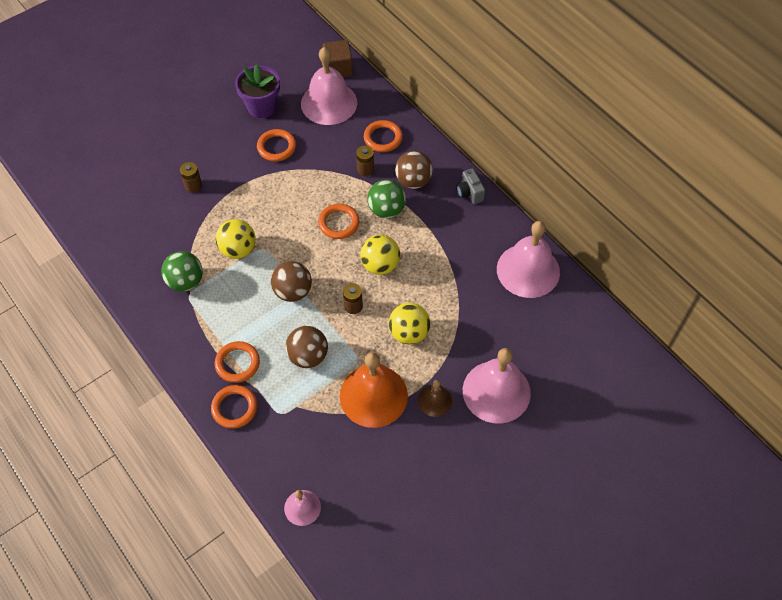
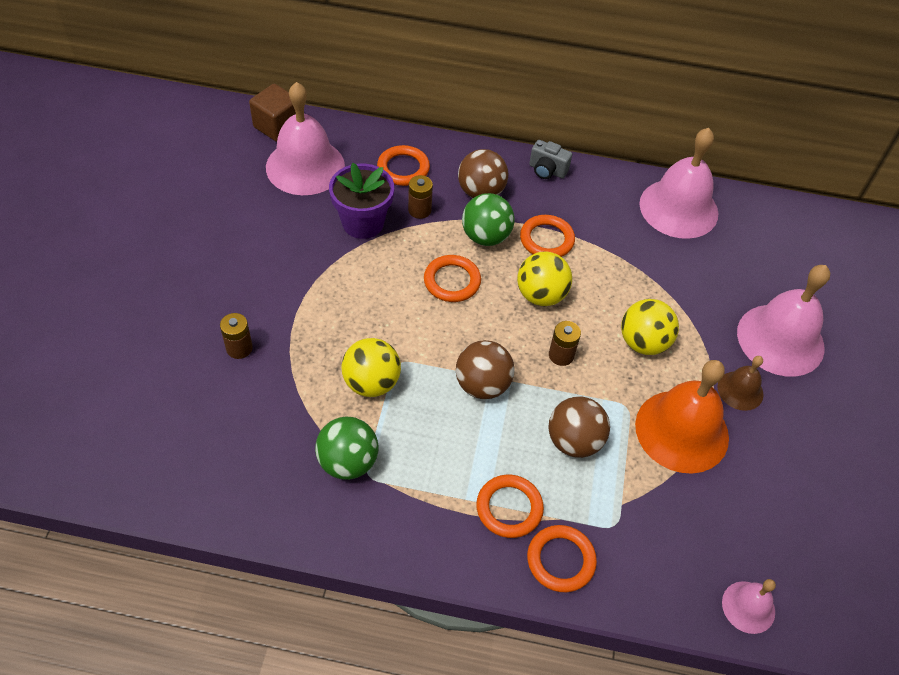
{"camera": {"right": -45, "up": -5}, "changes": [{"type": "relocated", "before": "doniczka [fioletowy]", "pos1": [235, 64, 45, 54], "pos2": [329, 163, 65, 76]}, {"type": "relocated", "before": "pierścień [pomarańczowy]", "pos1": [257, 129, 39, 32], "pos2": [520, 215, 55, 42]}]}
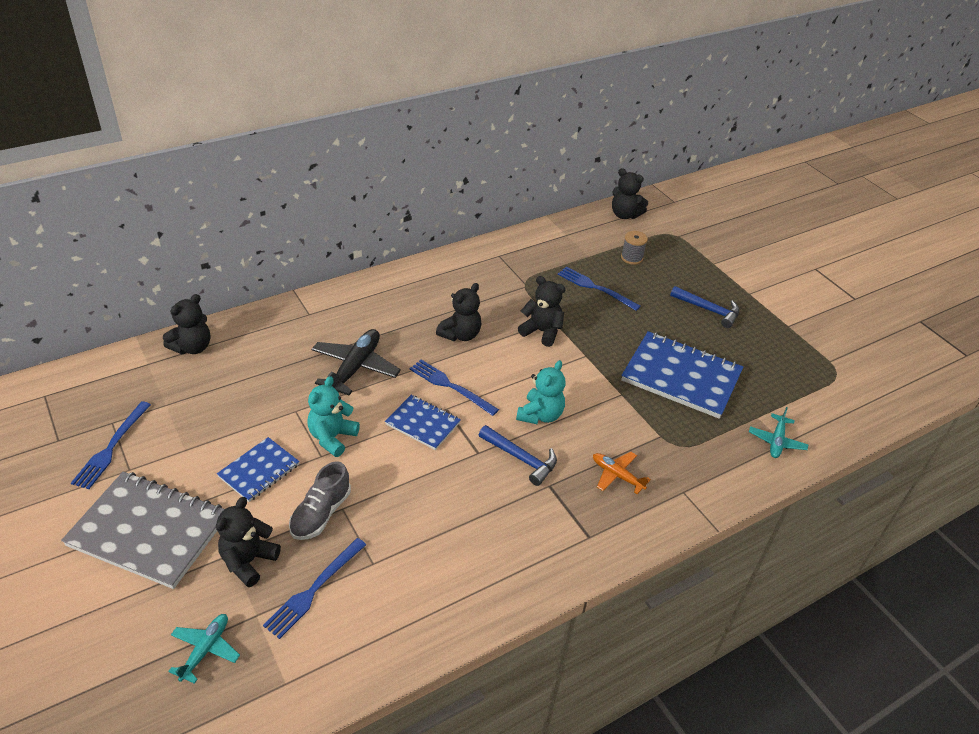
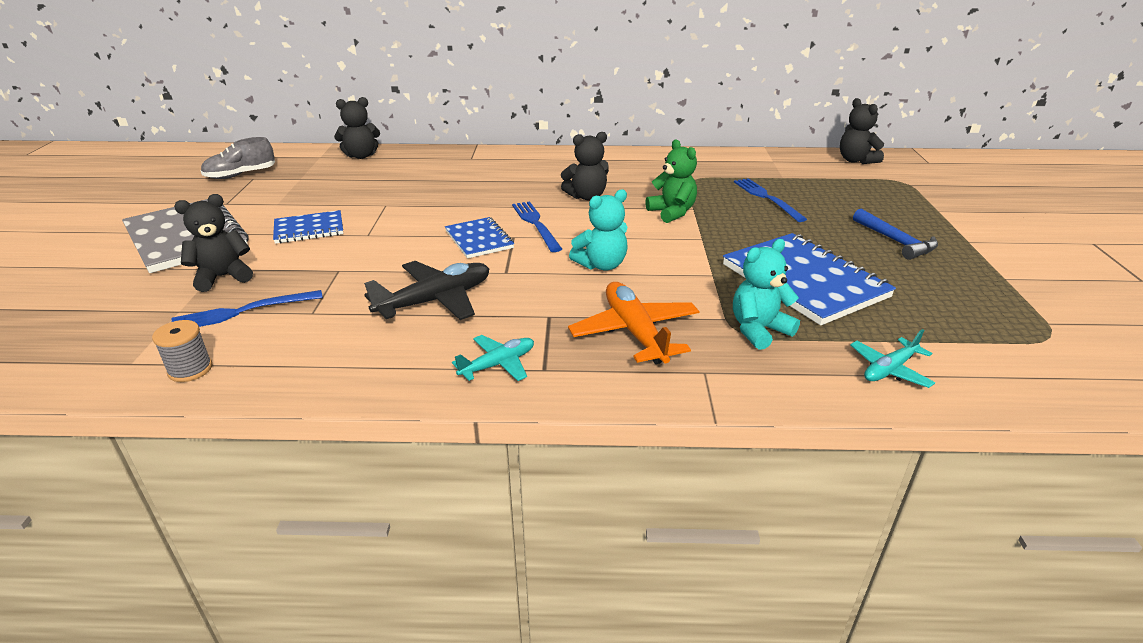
{"camera": {"right": 35, "up": -10}, "changes": [{"type": "missing", "before": "widelec [niebieski]", "pos1": [71, 401, 80, 88]}, {"type": "relocated", "before": "samolot [turkusowy]", "pos1": [168, 614, 72, 70], "pos2": [452, 335, 82, 46]}, {"type": "relocated", "before": "but [szary]", "pos1": [289, 461, 62, 79], "pos2": [201, 137, 74, 42]}, {"type": "relocated", "before": "miś [turkusowy]", "pos1": [307, 376, 53, 81], "pos2": [733, 239, 67, 111]}, {"type": "relocated", "before": "samolot [czarny]", "pos1": [312, 329, 89, 66], "pos2": [364, 261, 125, 59]}, {"type": "missing", "before": "młotek [niebieski]", "pos1": [479, 425, 78, 61]}, {"type": "colour", "before": "miś [czarny]", "after": "miś [zielony]", "pos1": [518, 276, 48, 71], "pos2": [645, 139, 52, 84]}, {"type": "size", "before": "samolot [pomarańczowy]", "pos1": [593, 452, 58, 42], "pos2": [568, 282, 131, 82], "scale": 1.68}, {"type": "relocated", "before": "szpulka [szary]", "pos1": [621, 231, 27, 34], "pos2": [152, 320, 60, 62]}]}
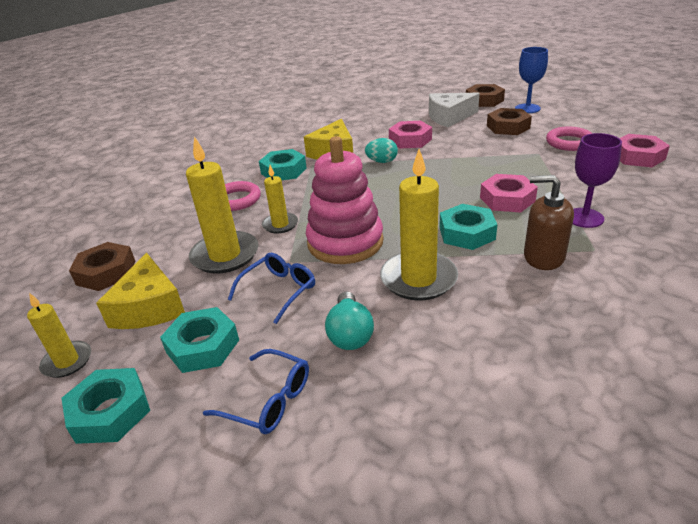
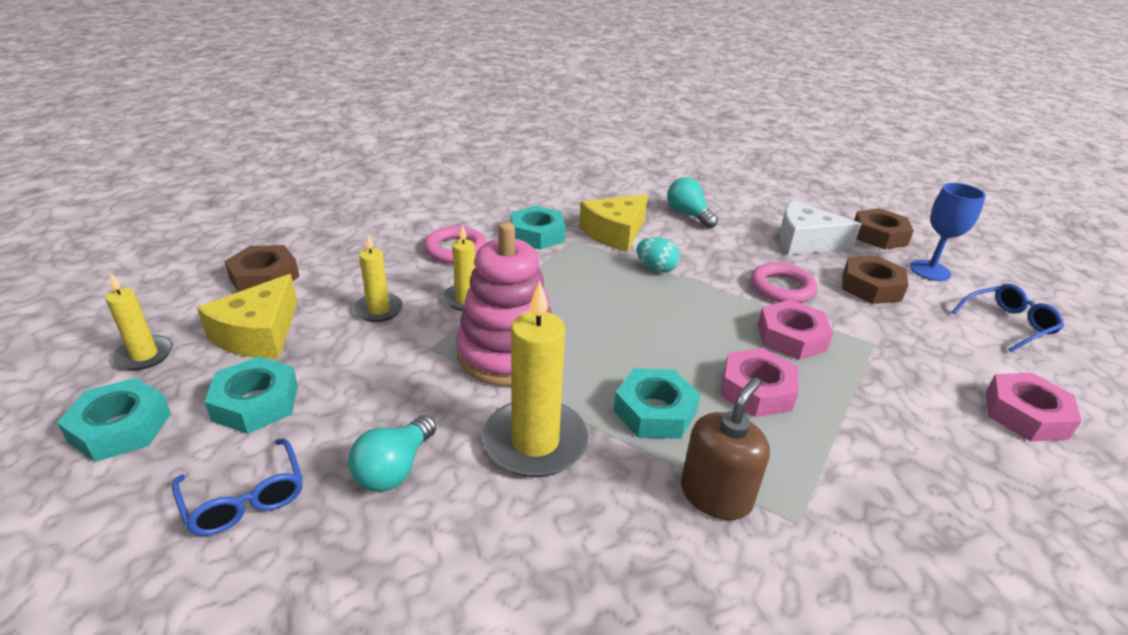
{"camera": {"right": 25, "up": 0}, "changes": [{"type": "size", "before": "świeca [żółty]", "pos1": [186, 136, 73, 138], "pos2": [354, 234, 49, 88], "scale": 0.57}, {"type": "relocated", "before": "okulary [niebieski]", "pos1": [228, 253, 87, 71], "pos2": [952, 284, 112, 68]}, {"type": "relocated", "before": "nakrętka [różowy]", "pos1": [389, 121, 43, 27], "pos2": [758, 300, 75, 60]}, {"type": "spun", "before": "dozownik mydła [brązowy]", "pos1": [524, 175, 50, 95], "pos2": [681, 378, 89, 142], "turn": 75}, {"type": "relocated", "before": "pierścień [różowy]", "pos1": [546, 127, 46, 24], "pos2": [751, 262, 66, 41]}, {"type": "missing", "before": "kielich [fioletowy]", "pos1": [573, 133, 49, 95]}, {"type": "appeared", "after": "żarówka [turkusowy]", "pos2": [667, 177, 51, 51]}]}
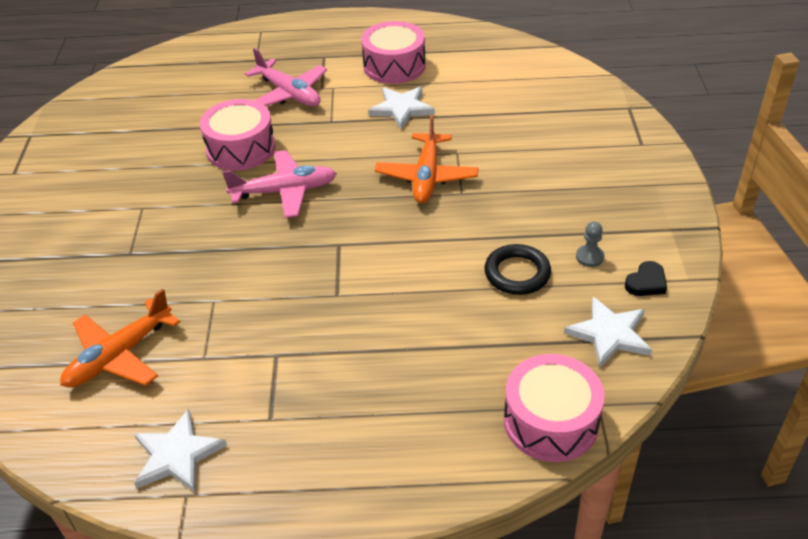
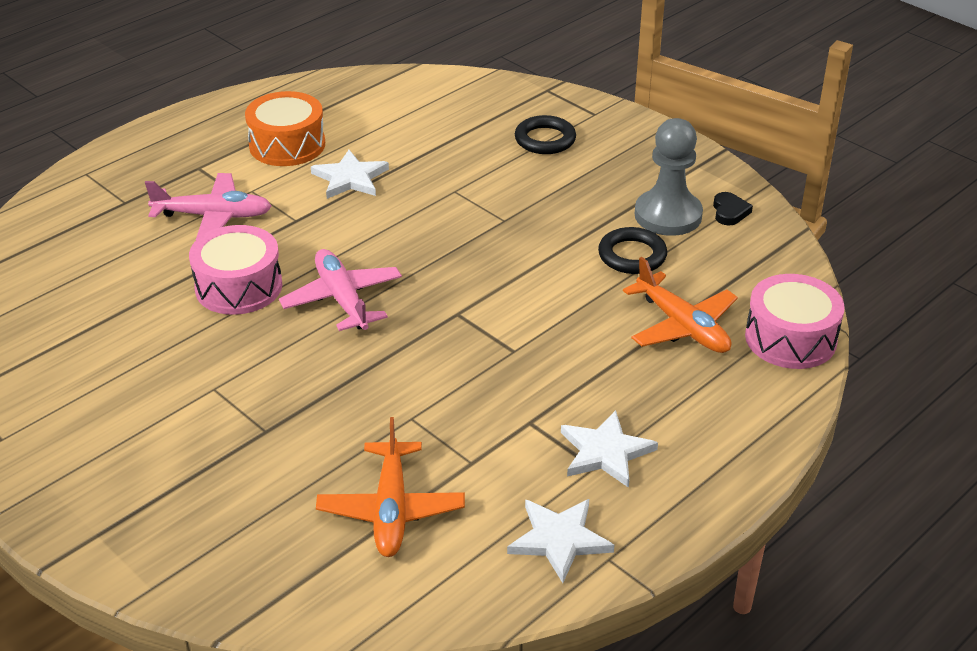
{"camera": {"right": -45, "up": -5}, "changes": [{"type": "spun", "before": "samolot [różowy]", "pos1": [222, 150, 115, 68], "pos2": [279, 249, 123, 82], "turn": -60}, {"type": "colour", "before": "bęben [różowy]", "after": "bęben [pomarańczowy]", "pos1": [361, 21, 65, 63], "pos2": [245, 91, 80, 75]}, {"type": "relocated", "before": "samolot [pomarańczowy]", "pos1": [375, 115, 104, 88], "pos2": [623, 257, 115, 96]}, {"type": "relocated", "before": "gwiazda [biały]", "pos1": [564, 297, 88, 71], "pos2": [561, 410, 97, 78]}, {"type": "size", "before": "pionek [szary]", "pos1": [576, 222, 28, 45], "pos2": [635, 118, 68, 118], "scale": 2.39}, {"type": "appeared", "after": "pierścień [czarny]", "pos2": [515, 115, 61, 39]}]}
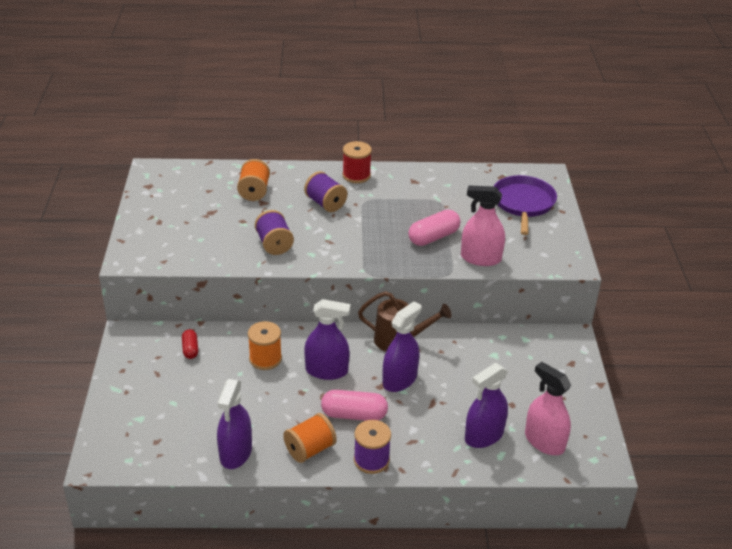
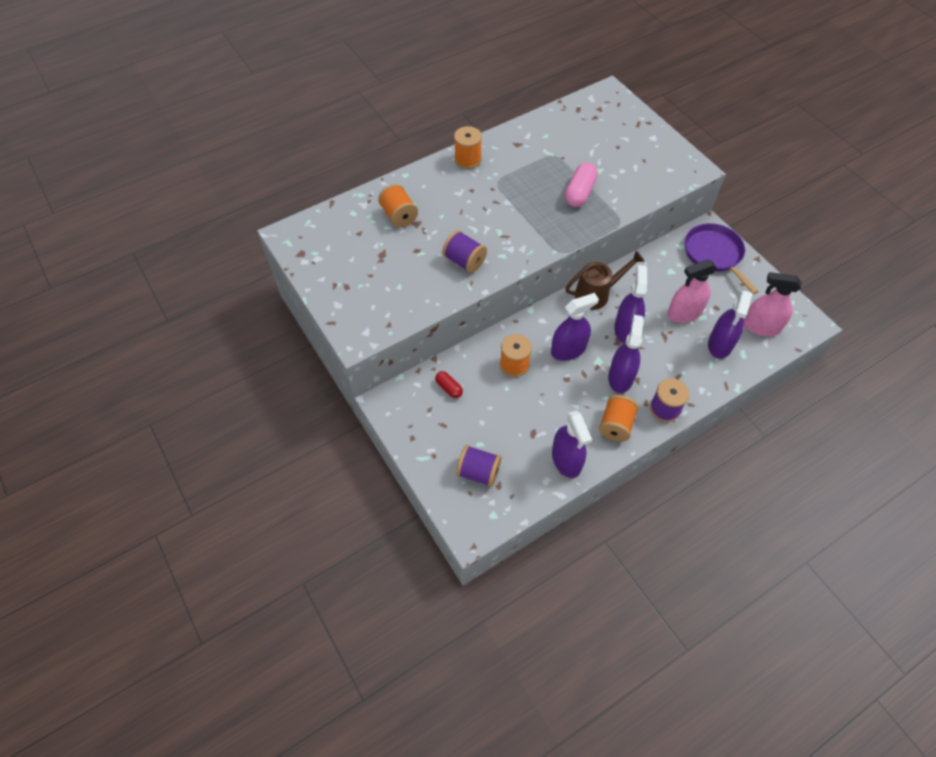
{"camera": {"right": -30, "up": 20}, "changes": [{"type": "relocated", "before": "szpulka [fioletowy]", "pos1": [304, 171, 43, 41], "pos2": [456, 445, 46, 42]}, {"type": "exchanged", "before": "kapsułka [różowy]", "after": "spryskiwacz [fioletowy]", "pos1": [321, 390, 67, 31], "pos2": [608, 315, 36, 78]}, {"type": "colour", "before": "szpulka [czerwony]", "after": "szpulka [pomarańczowy]", "pos1": [342, 141, 30, 42], "pos2": [454, 126, 28, 43]}, {"type": "relocated", "before": "spryskiwacz [różowy]", "pos1": [461, 185, 44, 81], "pos2": [667, 259, 50, 64]}, {"type": "relocated", "before": "patelnia [fioletowy]", "pos1": [494, 175, 63, 60], "pos2": [685, 223, 74, 71]}]}
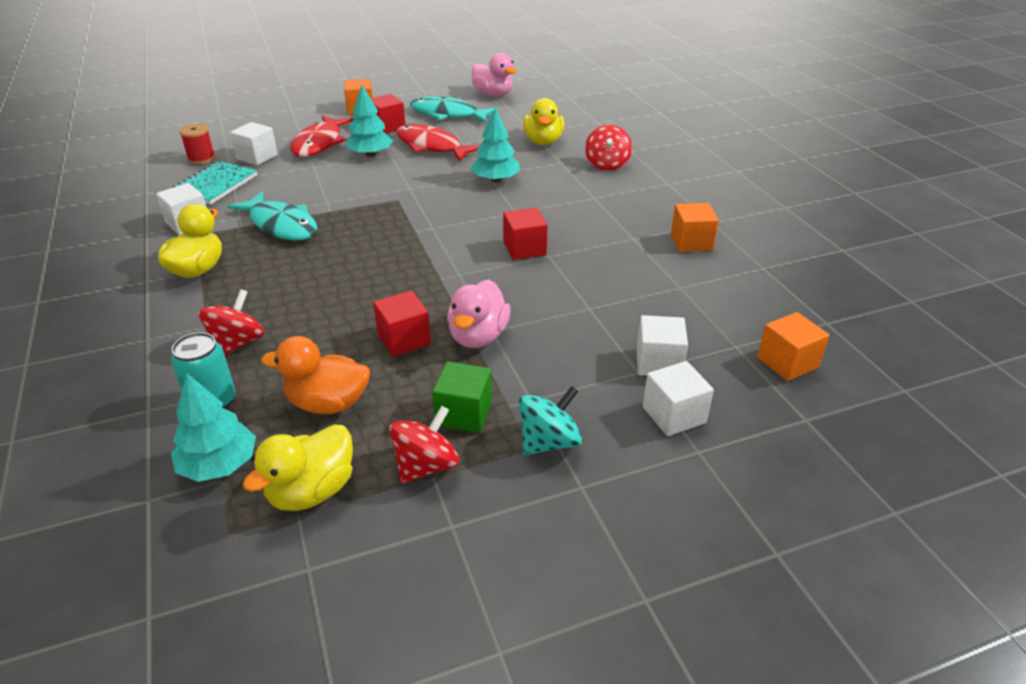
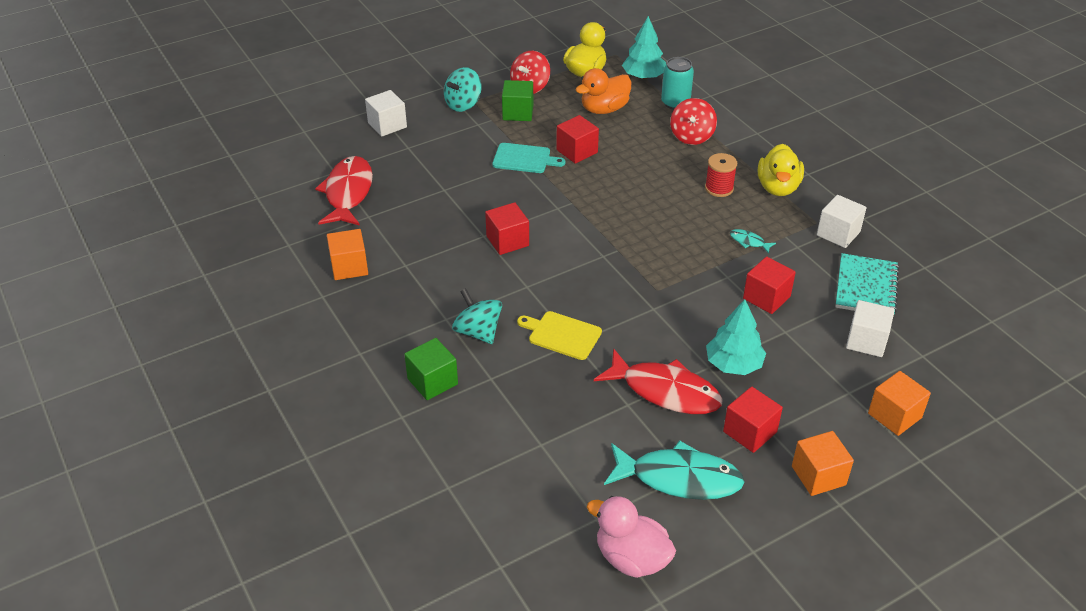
{"camera": {"right": 170, "up": 5}, "changes": [{"type": "relocated", "before": "szpulka [czerwony]", "pos1": [179, 124, 36, 40], "pos2": [705, 153, 32, 44]}, {"type": "size", "before": "ryba [turkusowy]", "pos1": [227, 191, 91, 49], "pos2": [730, 229, 46, 24], "scale": 0.42}, {"type": "spun", "before": "kaczka [pomarańczowy]", "pos1": [261, 336, 109, 78], "pos2": [575, 68, 57, 46], "turn": 150}, {"type": "relocated", "before": "ryba [czerwony]", "pos1": [290, 115, 64, 42], "pos2": [315, 156, 58, 70]}, {"type": "exchanged", "before": "kaczka [różowy]", "after": "deska do krojenia [turkusowy]", "pos1": [447, 280, 64, 68], "pos2": [492, 143, 73, 30]}, {"type": "exchanged", "before": "drzewko [turkusowy]", "after": "deska do krojenia [żółty]", "pos1": [471, 108, 49, 75], "pos2": [517, 311, 85, 49]}, {"type": "missing", "before": "kaczka [żółty]", "pos1": [523, 98, 41, 47]}, {"type": "exchanged", "before": "bączek [czerwony]", "after": "sześcian [zielony]", "pos1": [585, 124, 47, 47], "pos2": [404, 338, 54, 62]}, {"type": "missing", "before": "sześcian [biały]", "pos1": [637, 315, 51, 61]}, {"type": "relocated", "before": "sześcian [pomarańczowy]", "pos1": [757, 312, 72, 69], "pos2": [868, 371, 63, 65]}, {"type": "appeared", "after": "bączek [turkusowy]", "pos2": [452, 288, 50, 56]}, {"type": "appeared", "after": "sześcian [czerwony]", "pos2": [743, 257, 53, 57]}]}
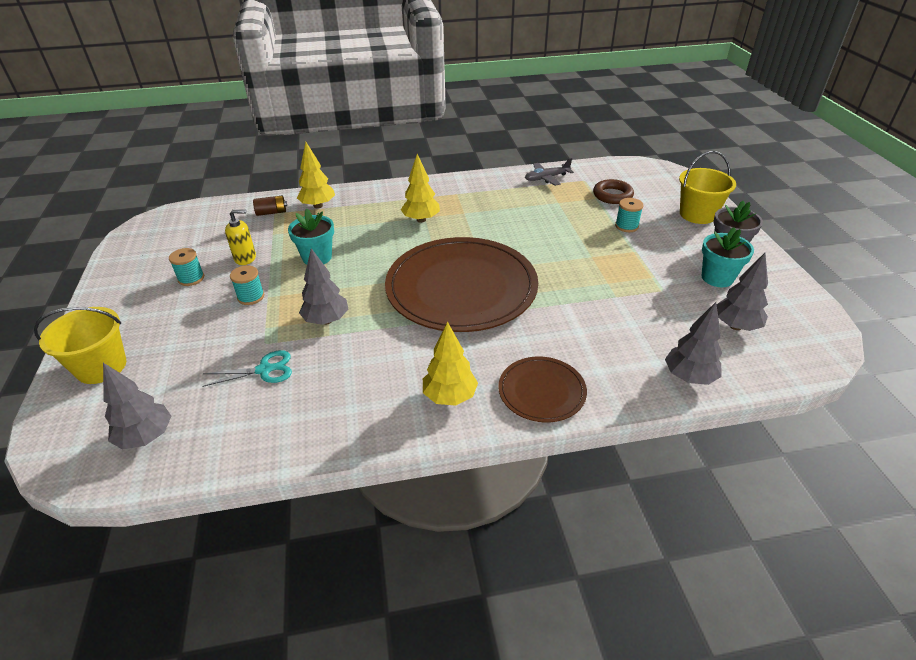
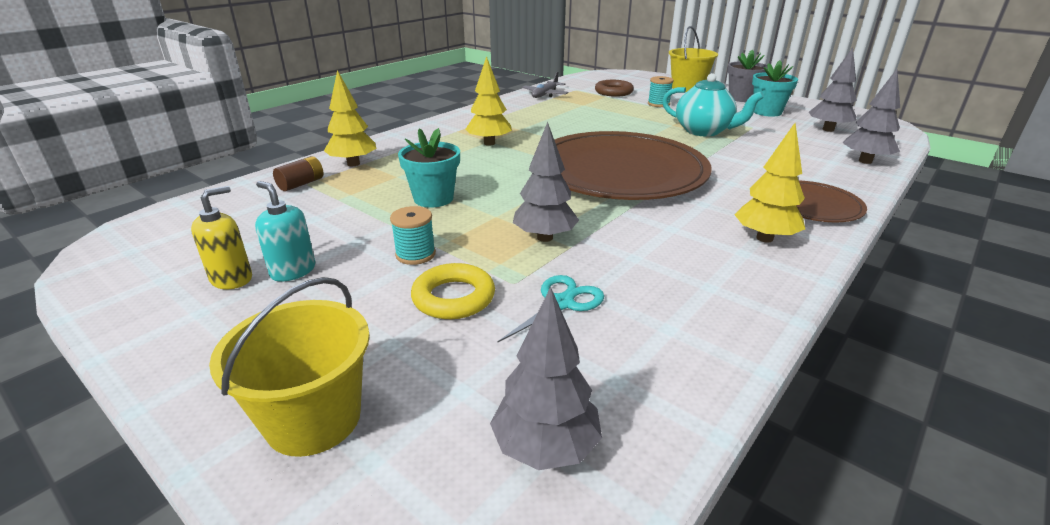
{"camera": {"right": -40, "up": -10}, "changes": [{"type": "exchanged", "before": "szpulka [turkusowy]", "after": "dozownik mydła [turkusowy]", "pos1": [169, 248, 35, 38], "pos2": [255, 181, 60, 101]}, {"type": "relocated", "before": "dozownik mydła [żółty]", "pos1": [225, 209, 31, 56], "pos2": [191, 186, 61, 103]}, {"type": "appeared", "after": "pierścień [żółty]", "pos2": [411, 263, 84, 56]}, {"type": "appeared", "after": "imbryk [turkusowy]", "pos2": [662, 73, 102, 64]}]}
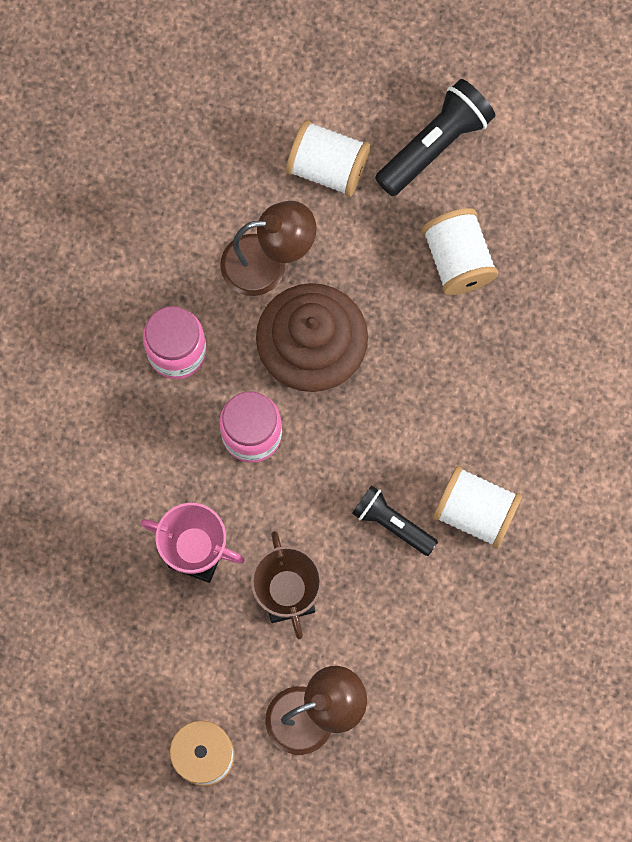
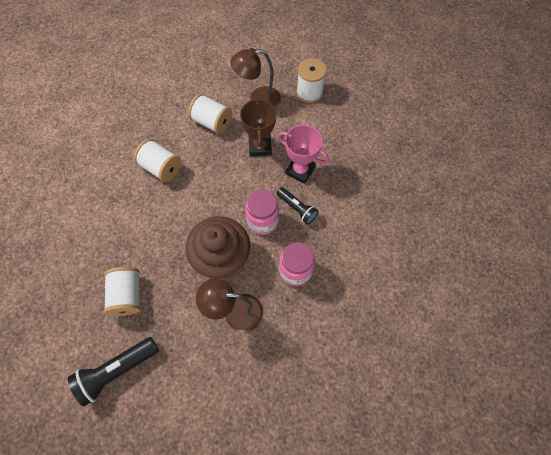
{"camera": {"right": -170, "up": -10}, "changes": [{"type": "relocated", "before": "szpulka [biały]", "pos1": [286, 120, 84, 77], "pos2": [188, 94, 44, 40]}, {"type": "relocated", "before": "latarka [czarny]", "pos1": [352, 485, 86, 71], "pos2": [276, 187, 43, 38]}]}
